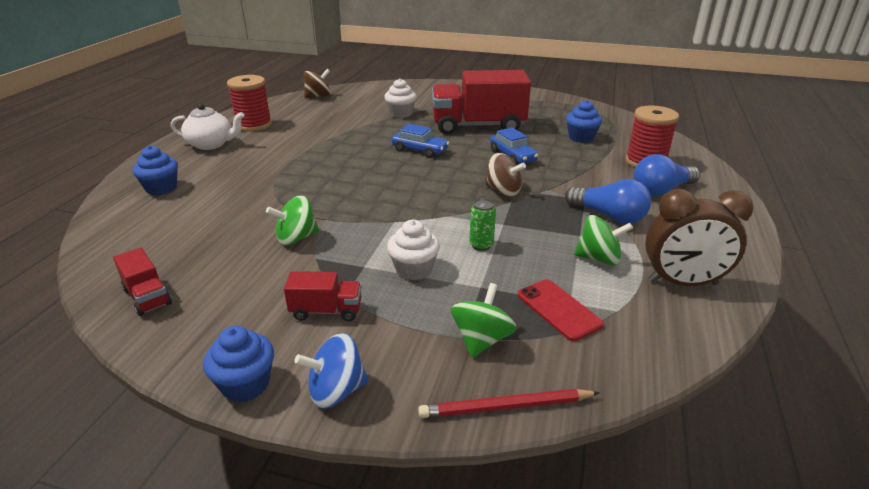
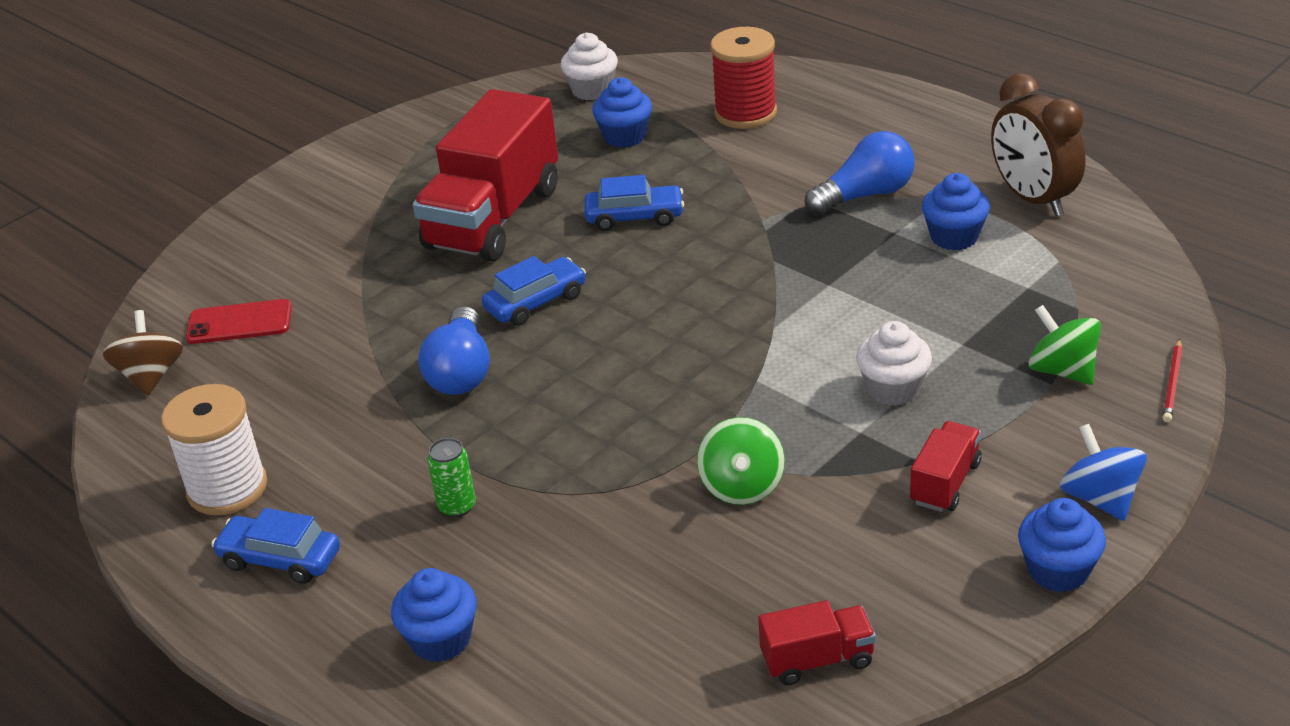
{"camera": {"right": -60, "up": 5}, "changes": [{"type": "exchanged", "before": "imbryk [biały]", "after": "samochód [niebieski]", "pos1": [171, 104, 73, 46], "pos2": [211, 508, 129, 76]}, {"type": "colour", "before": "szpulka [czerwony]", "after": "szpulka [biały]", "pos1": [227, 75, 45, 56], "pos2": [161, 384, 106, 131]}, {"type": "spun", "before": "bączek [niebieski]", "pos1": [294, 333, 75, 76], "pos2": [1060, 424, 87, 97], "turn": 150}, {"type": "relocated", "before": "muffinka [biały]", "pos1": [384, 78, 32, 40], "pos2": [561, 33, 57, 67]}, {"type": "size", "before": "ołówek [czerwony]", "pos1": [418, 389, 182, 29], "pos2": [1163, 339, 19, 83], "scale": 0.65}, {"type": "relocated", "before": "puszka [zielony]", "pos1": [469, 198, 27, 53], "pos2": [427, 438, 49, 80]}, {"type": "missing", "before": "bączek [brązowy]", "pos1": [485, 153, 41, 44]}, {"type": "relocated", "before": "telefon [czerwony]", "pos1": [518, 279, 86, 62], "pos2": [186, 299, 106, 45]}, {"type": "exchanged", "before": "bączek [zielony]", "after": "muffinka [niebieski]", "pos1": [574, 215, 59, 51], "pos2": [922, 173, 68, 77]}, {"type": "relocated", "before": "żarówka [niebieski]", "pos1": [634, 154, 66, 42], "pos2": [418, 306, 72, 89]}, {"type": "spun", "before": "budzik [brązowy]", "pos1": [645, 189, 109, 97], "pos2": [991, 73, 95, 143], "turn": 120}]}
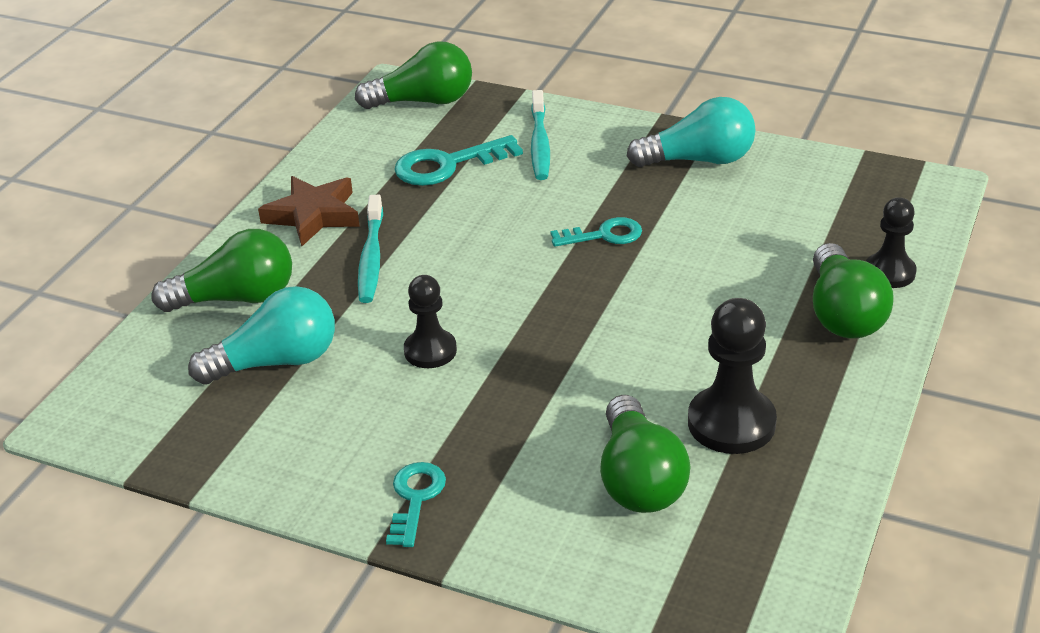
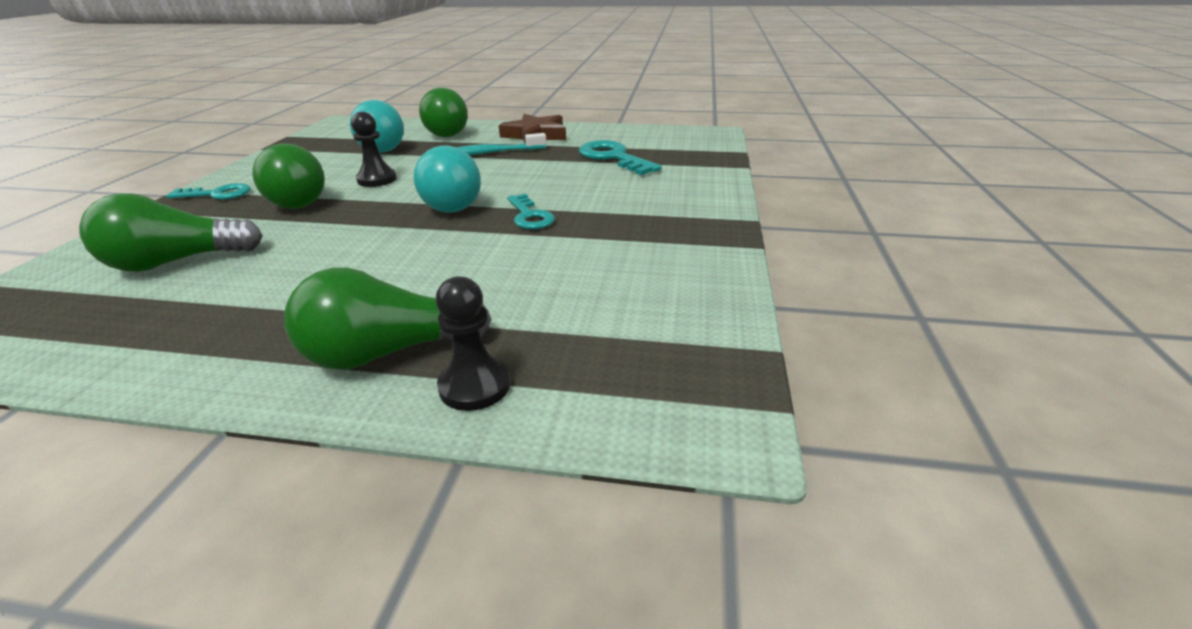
{"camera": {"right": 75, "up": -5}, "changes": [{"type": "relocated", "before": "żarówka [zielony]", "pos1": [355, 41, 117, 68], "pos2": [252, 143, 73, 66]}, {"type": "missing", "before": "szczoteczka do zębów [turkusowy]", "pos1": [531, 90, 19, 90]}, {"type": "relocated", "before": "żarówka [turkusowy]", "pos1": [627, 97, 129, 70], "pos2": [414, 146, 67, 67]}, {"type": "missing", "before": "pionek [czarny]", "pos1": [688, 298, 89, 156]}]}
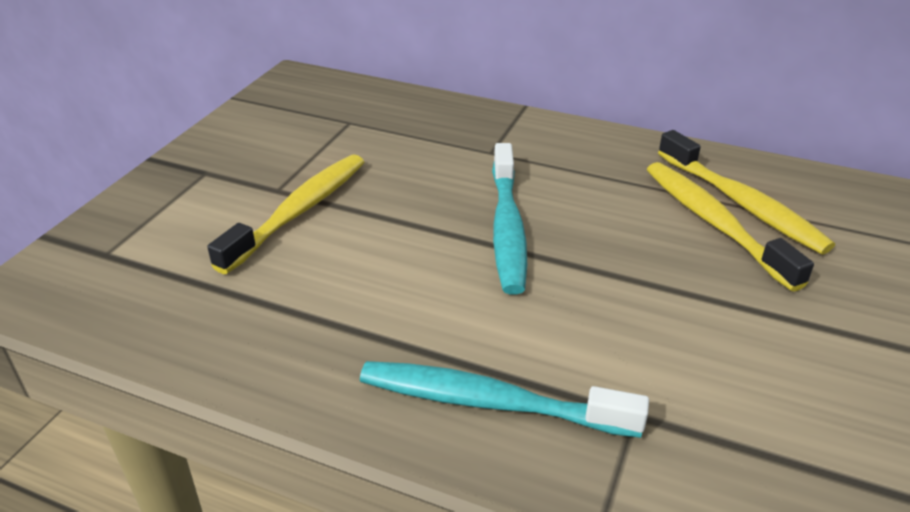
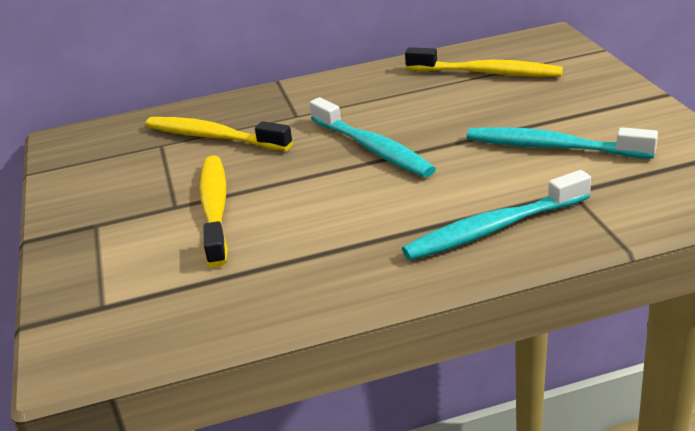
{"camera": {"right": -35, "up": -5}, "changes": [{"type": "relocated", "before": "szczoteczka do zębów [żółty]", "pos1": [647, 162, 167, 129], "pos2": [145, 117, 148, 34]}, {"type": "appeared", "after": "szczoteczka do zębów [turkusowy]", "pos2": [466, 127, 192, 32]}]}
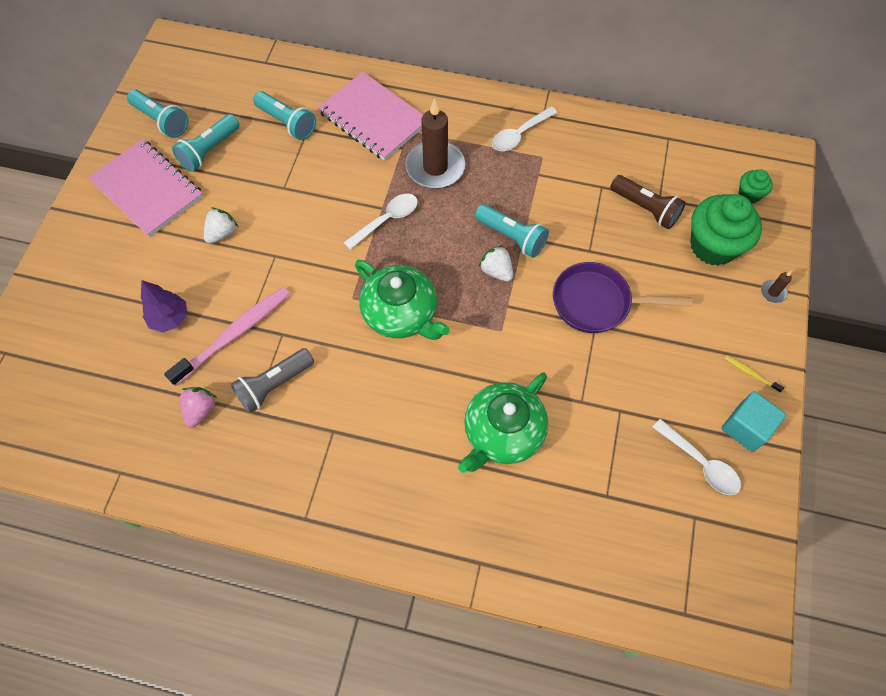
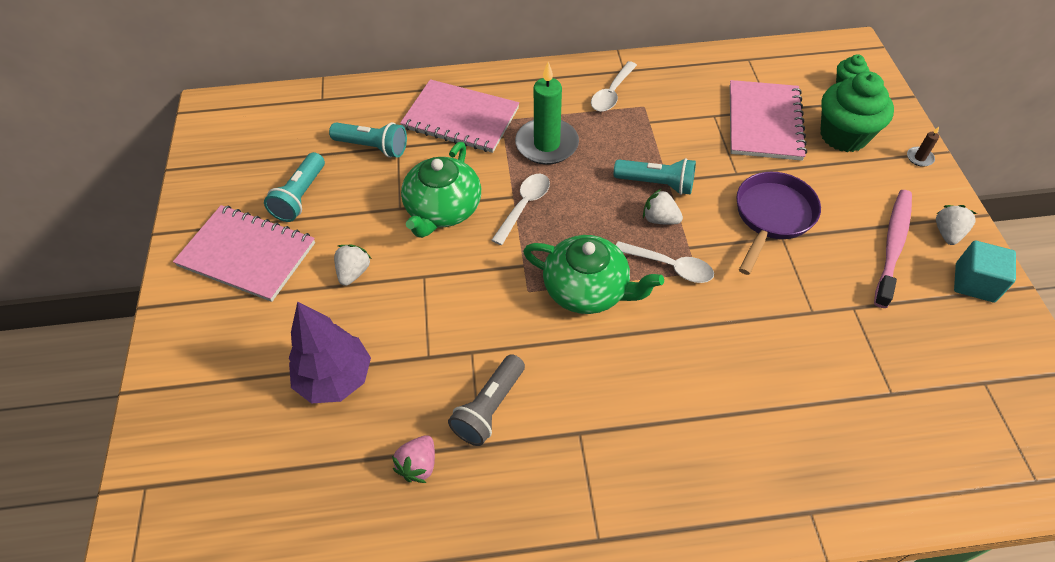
{"camera": {"right": -20, "up": -10}, "changes": [{"type": "missing", "before": "latarka [turkusowy]", "pos1": [127, 89, 62, 49]}, {"type": "size", "before": "drzewko [fioletowy]", "pos1": [141, 280, 46, 52], "pos2": [289, 302, 82, 102], "scale": 1.52}, {"type": "relocated", "before": "szczoteczka do zębów [różowy]", "pos1": [164, 287, 126, 99], "pos2": [874, 190, 38, 118]}, {"type": "spun", "before": "truskawka [różowy]", "pos1": [180, 387, 37, 41], "pos2": [392, 435, 43, 48], "turn": -150}, {"type": "colour", "before": "świeca [brązowy]", "after": "świeca [zielony]", "pos1": [405, 98, 60, 91], "pos2": [515, 62, 64, 103]}, {"type": "relocated", "before": "imbryk [zielony]", "pos1": [458, 372, 90, 101], "pos2": [401, 142, 80, 96]}, {"type": "spun", "before": "patelnia [fioletowy]", "pos1": [553, 262, 139, 71], "pos2": [736, 172, 85, 103], "turn": 135}, {"type": "exchanged", "before": "latarka [brązowy]", "after": "zeszyt [różowy]", "pos1": [610, 175, 76, 54], "pos2": [730, 80, 77, 81]}, {"type": "relocated", "before": "łyżka [biały]", "pos1": [653, 419, 88, 76], "pos2": [616, 241, 98, 42]}, {"type": "exchanged", "before": "szczoteczka do zębów [żółty]", "after": "truskawka [biały]", "pos1": [725, 355, 59, 38], "pos2": [936, 205, 41, 40]}]}
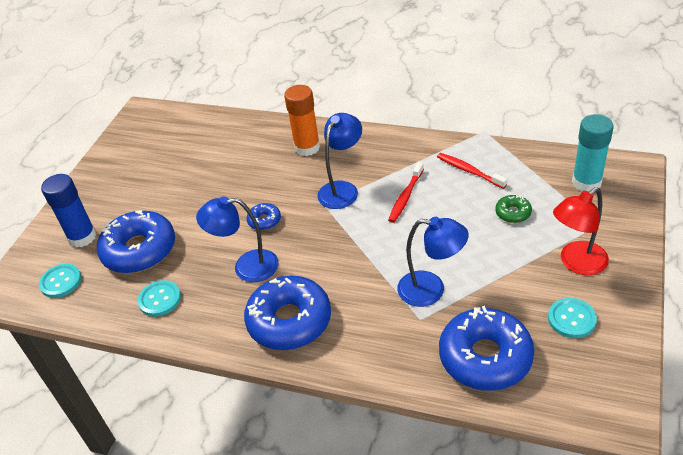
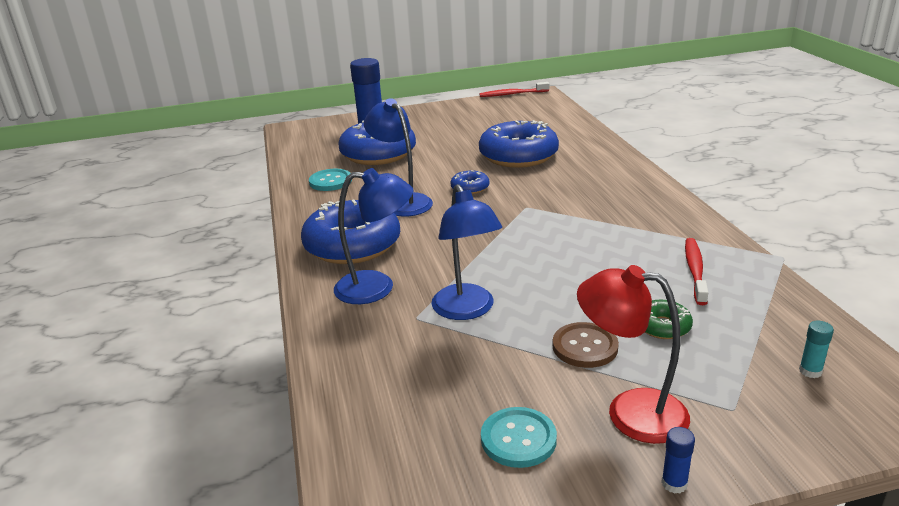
{"camera": {"right": 55, "up": -15}, "changes": [{"type": "missing", "before": "guzik [turkusowy]", "pos1": [39, 264, 42, 34]}, {"type": "missing", "before": "klej w sztyfcie [pomarańczowy]", "pos1": [284, 85, 36, 71]}, {"type": "relocated", "before": "lampka [niebieski]", "pos1": [317, 113, 45, 96], "pos2": [334, 168, 79, 136]}, {"type": "relocated", "before": "szczoteczka do zębów [czerwony]", "pos1": [388, 162, 36, 61], "pos2": [479, 82, 70, 15]}, {"type": "relocated", "before": "donut [niebieski]", "pos1": [439, 306, 95, 85], "pos2": [479, 120, 80, 48]}, {"type": "size", "before": "klej w sztyfcie [turkusowy]", "pos1": [572, 114, 42, 78], "pos2": [799, 320, 35, 58], "scale": 0.42}, {"type": "appeared", "after": "guzik [brązowy]", "pos2": [553, 322, 66, 46]}, {"type": "appeared", "after": "klej w sztyfcie [niebieski]", "pos2": [661, 427, 34, 67]}]}
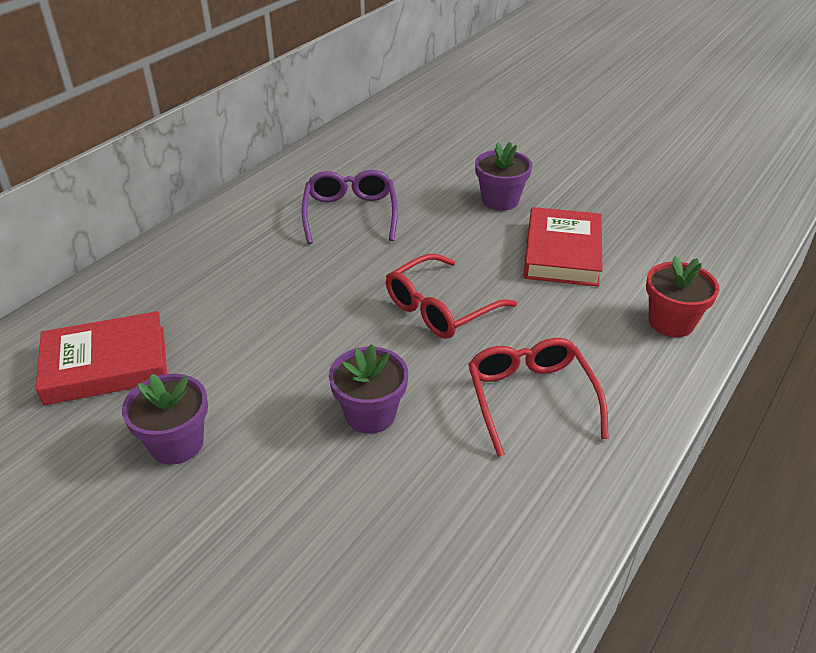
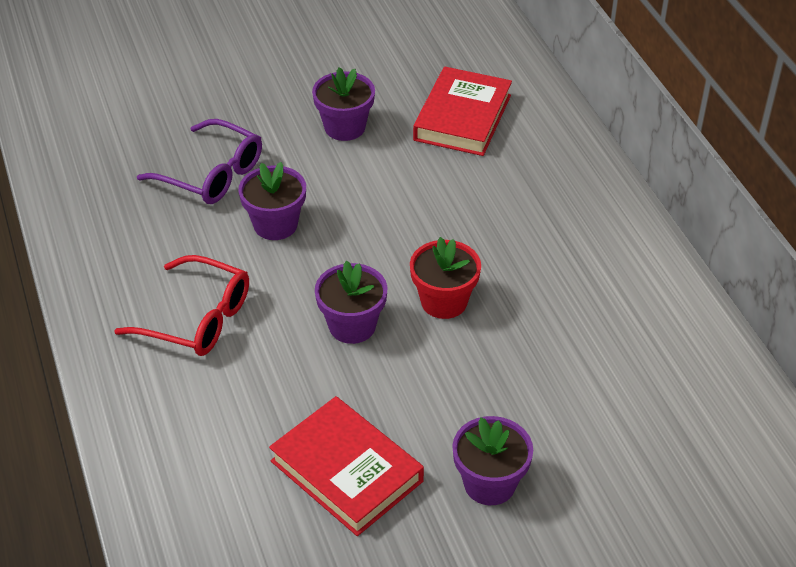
{"camera": {"right": 125, "up": 5}, "changes": [{"type": "relocated", "before": "okulary [fioletowy]", "pos1": [302, 170, 96, 74], "pos2": [137, 119, 125, 85]}, {"type": "exchanged", "before": "okulary [czerwony]", "after": "doniczka [fioletowy]", "pos1": [386, 254, 131, 85], "pos2": [315, 261, 72, 83]}, {"type": "relocated", "before": "doniczka [czerwony]", "pos1": [646, 256, 73, 81], "pos2": [410, 237, 71, 82]}]}
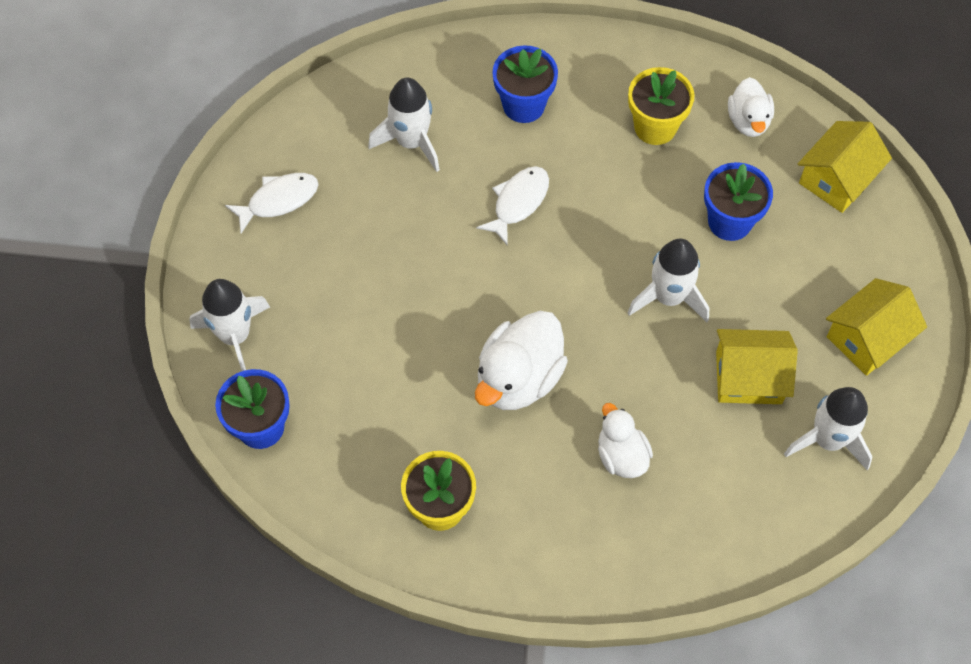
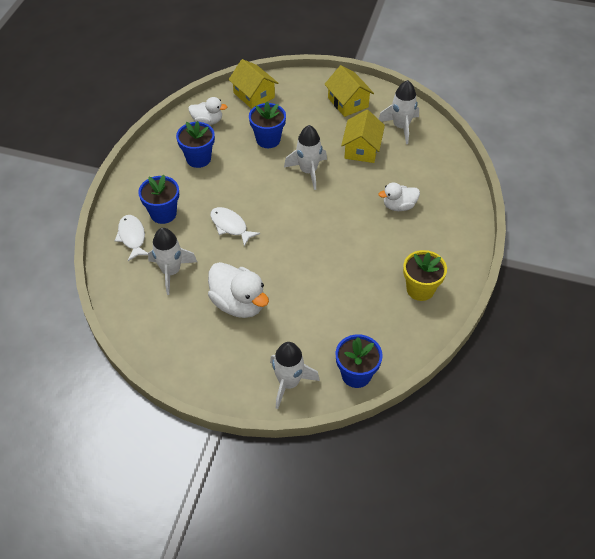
{"camera": {"right": -80, "up": -10}, "changes": [{"type": "relocated", "before": "ryba [biały]", "pos1": [225, 173, 94, 61], "pos2": [115, 215, 33, 46]}, {"type": "relocated", "before": "kaczka [biały]", "pos1": [475, 311, 93, 99], "pos2": [208, 262, 61, 56]}, {"type": "colour", "before": "doniczka [żółty]", "after": "doniczka [niebieski]", "pos1": [628, 67, 67, 78], "pos2": [176, 121, 39, 47]}]}
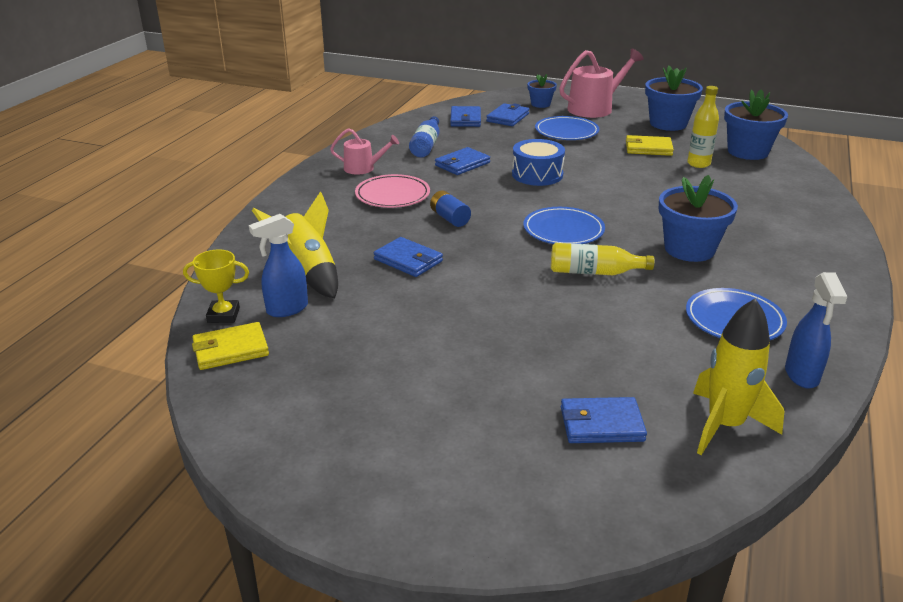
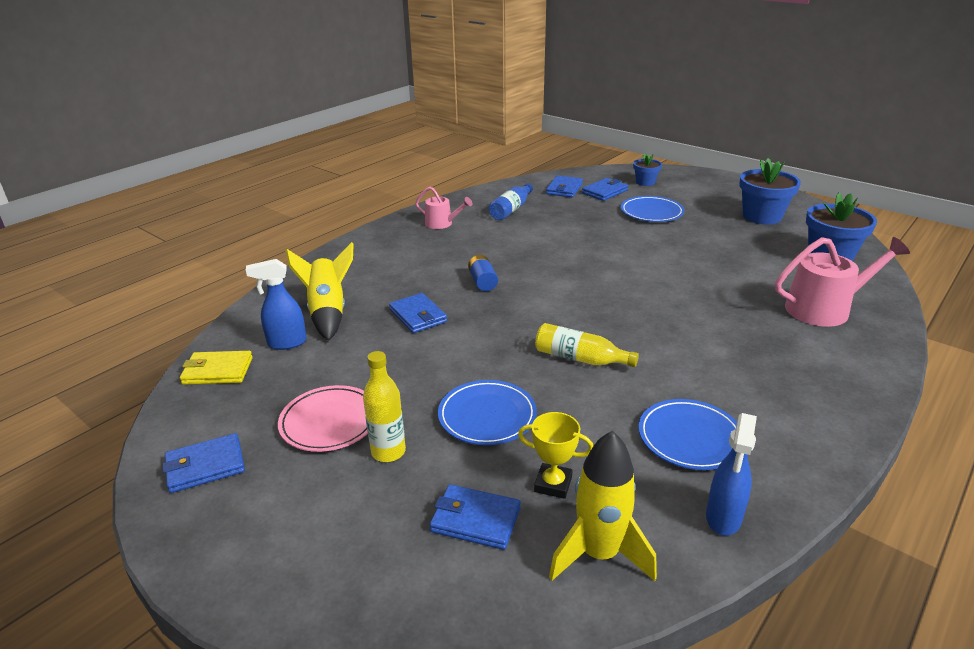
{"camera": {"right": 20, "up": 0}, "changes": [{"type": "relocated", "before": "puchar [żółty]", "pos1": [183, 249, 66, 74], "pos2": [518, 412, 75, 87]}, {"type": "relocated", "before": "talerz [różowy]", "pos1": [355, 174, 75, 34], "pos2": [278, 385, 90, 67]}, {"type": "relocated", "before": "portfel [niebieski]", "pos1": [435, 147, 55, 28], "pos2": [162, 433, 83, 60]}, {"type": "missing", "before": "bęben [niebieski]", "pos1": [512, 139, 53, 47]}, {"type": "relocated", "before": "talerz [niebieski]", "pos1": [523, 207, 82, 37], "pos2": [438, 380, 99, 65]}, {"type": "relocated", "before": "konewka [różowy]", "pos1": [559, 49, 84, 69], "pos2": [775, 237, 135, 90]}, {"type": "missing", "before": "portfel [żółty]", "pos1": [626, 135, 48, 21]}, {"type": "missing", "before": "doniczka [niebieski]", "pos1": [659, 175, 79, 87]}, {"type": "relocated", "before": "butelka [żółty]", "pos1": [687, 86, 32, 82], "pos2": [363, 351, 43, 111]}]}
